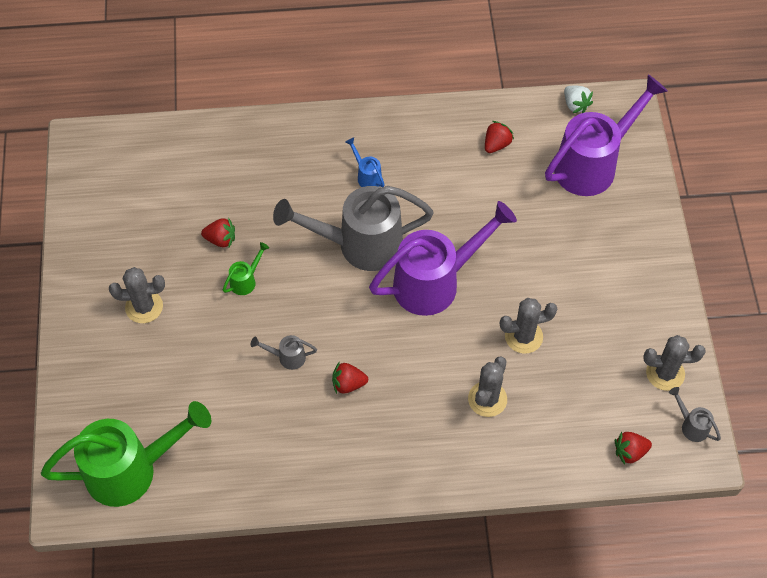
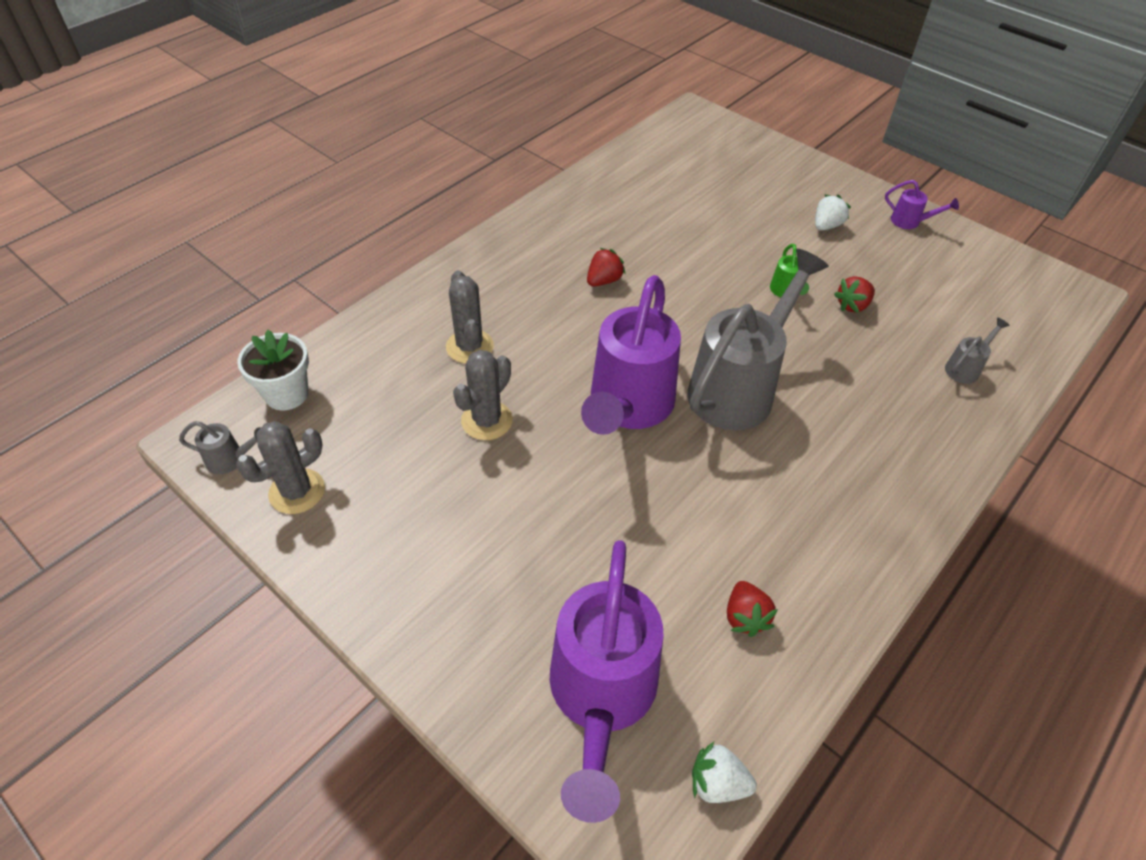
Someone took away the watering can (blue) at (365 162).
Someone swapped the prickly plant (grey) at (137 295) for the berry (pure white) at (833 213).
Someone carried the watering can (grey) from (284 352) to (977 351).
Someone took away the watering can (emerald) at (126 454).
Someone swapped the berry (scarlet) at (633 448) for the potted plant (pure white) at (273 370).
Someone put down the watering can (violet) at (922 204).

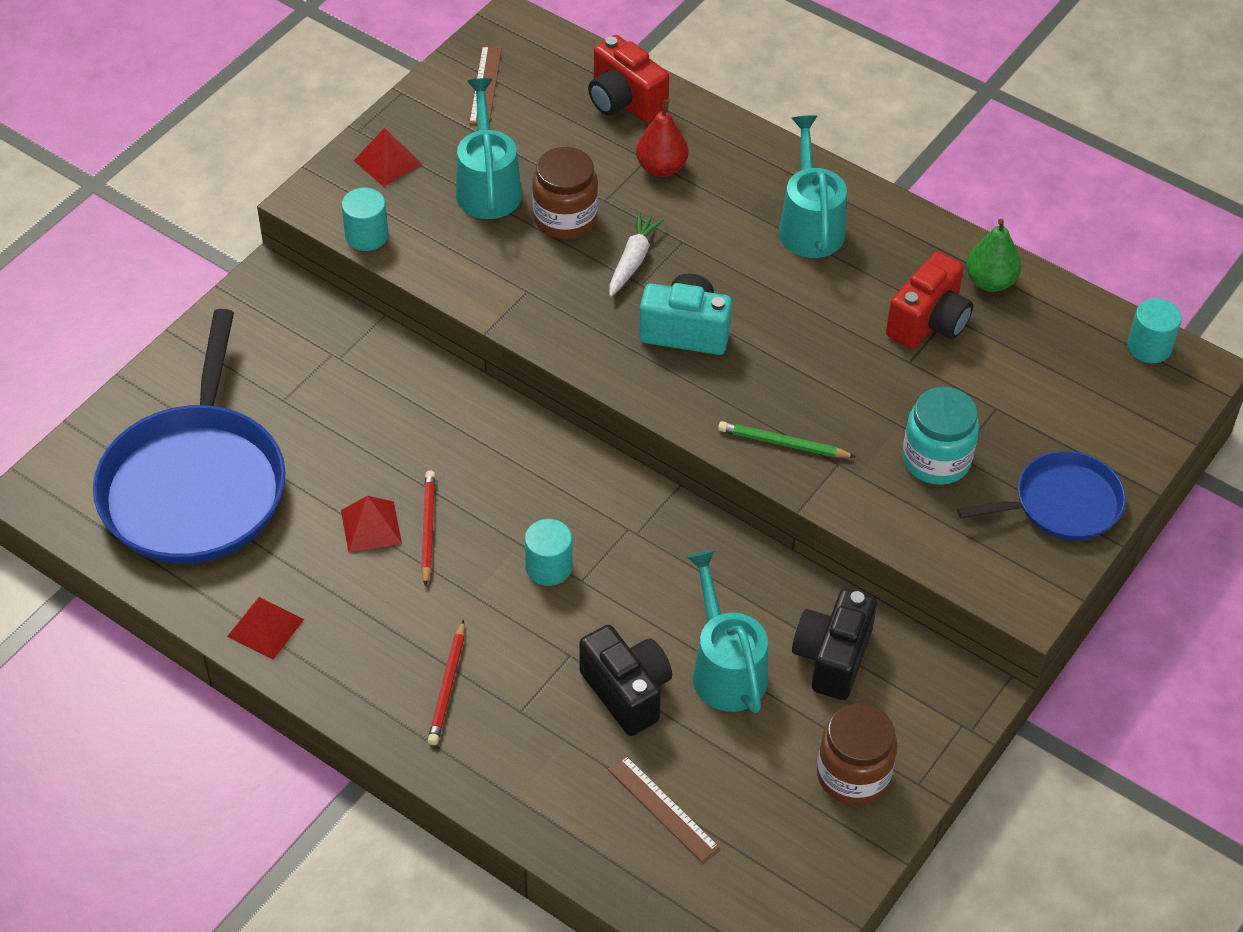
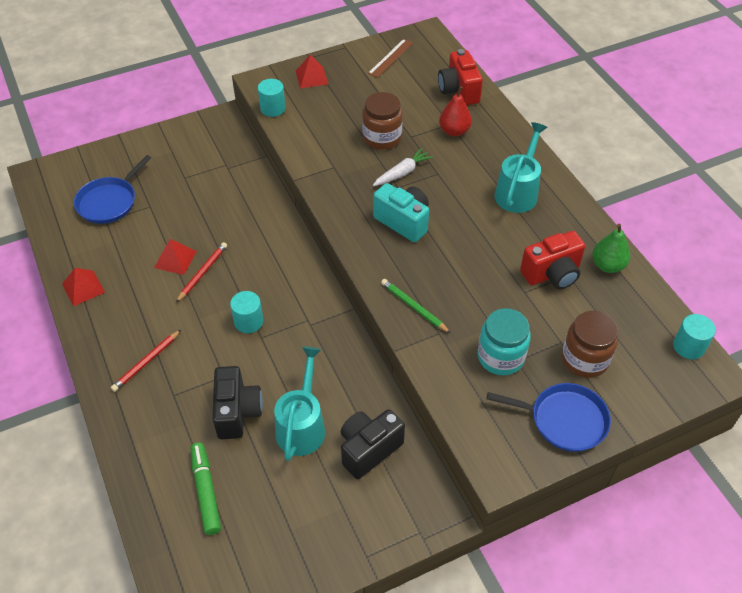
Someone took away the watering can (aqua) at (489 148).
Someone scaled the skillet (blue) at (189 436) by 0.55.
Someone carried the preserve jar (dark brown) from (857 754) to (590 344).
Someone swapped the ruler (dark brown) at (664 808) for the felt pen (emerald) at (205 488).

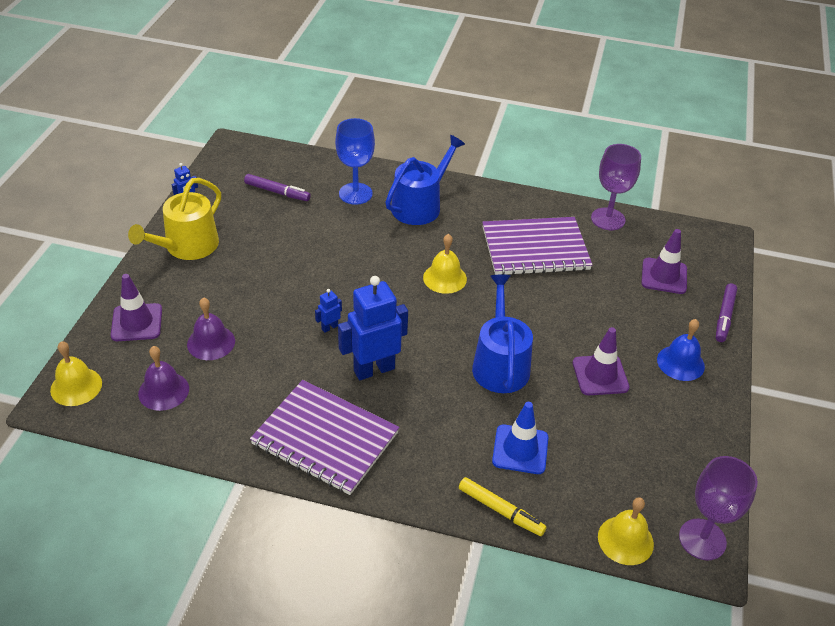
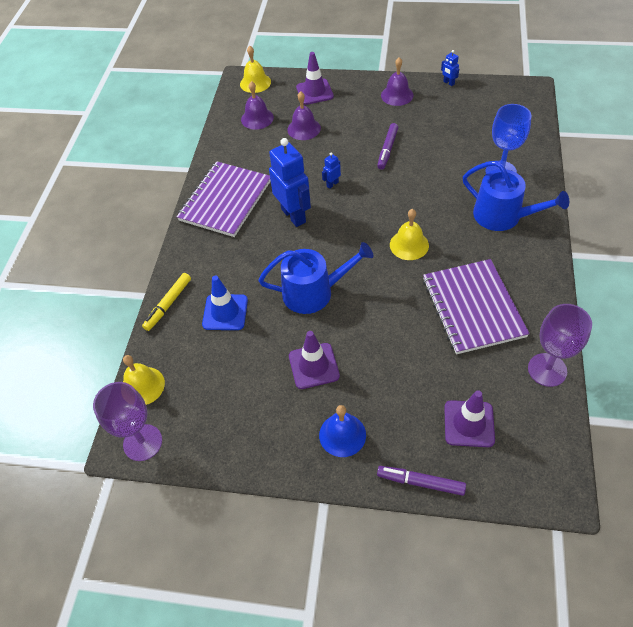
Someone carried the felt pen (violet) from (277 187) to (387 146).
Someone swapped the watering can (golden) at (174 219) for the hand bell (violet) at (397 81).
Someone rotated the toy robot (blue) at (328 311) by 90 degrees counterclockwise.

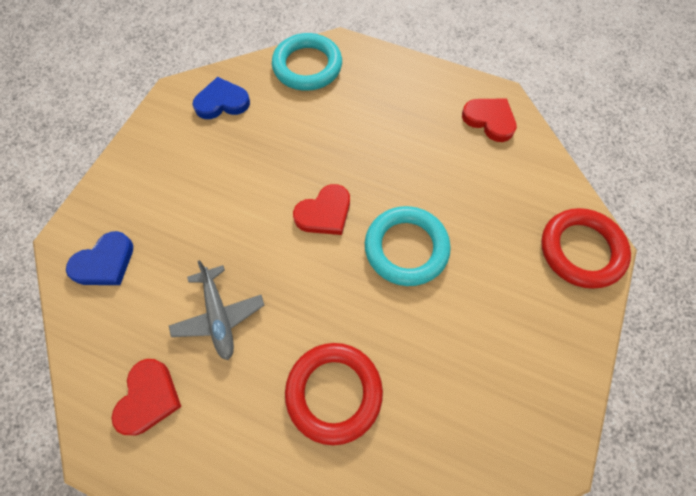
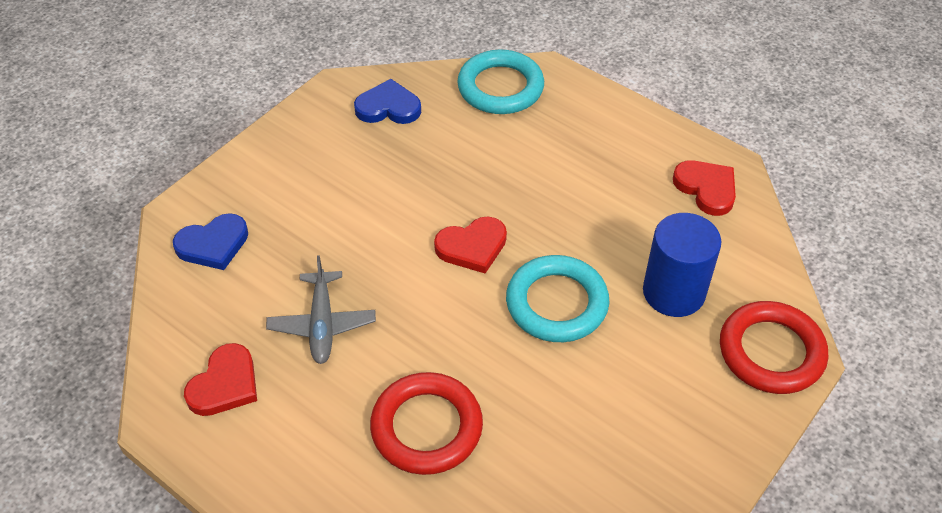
Someone put down the solid cylinder (blue) at (682 265).

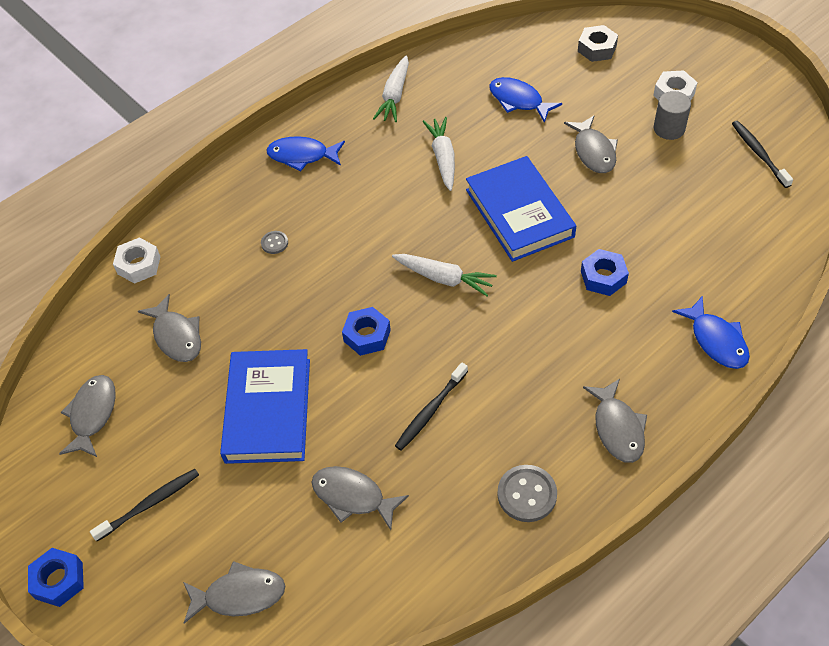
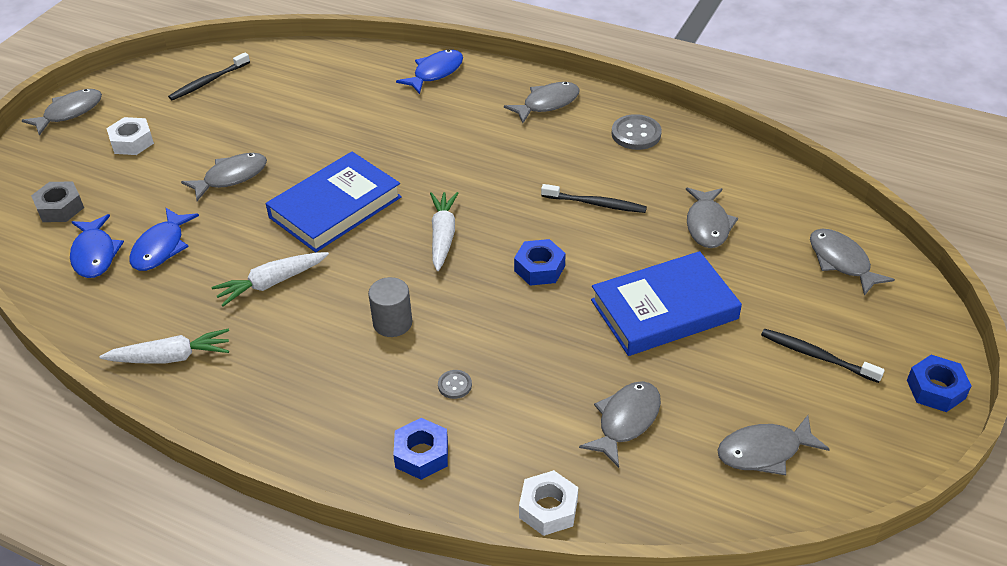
Someone carried the solid cylinder (grey) from (672 115) to (390 307).
Someone carried the toy fish (blue) from (305 154) to (97 246).
Someone carried the nut (blue) from (605 272) to (420 449).
Someone put down the toy fish (grey) at (61 112).

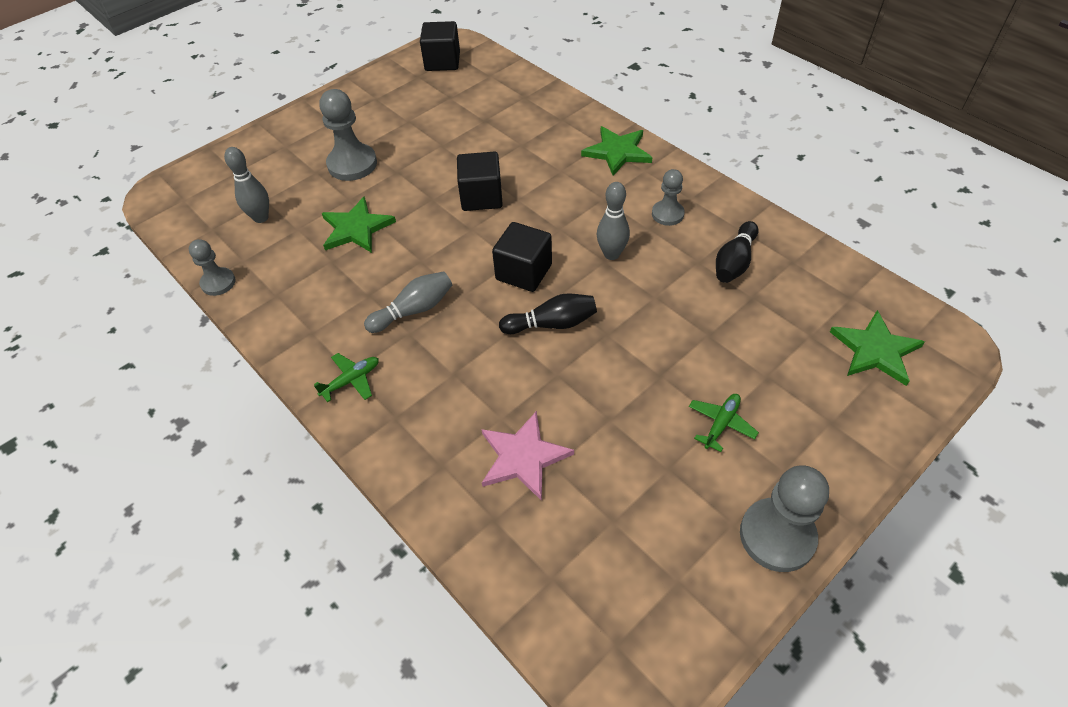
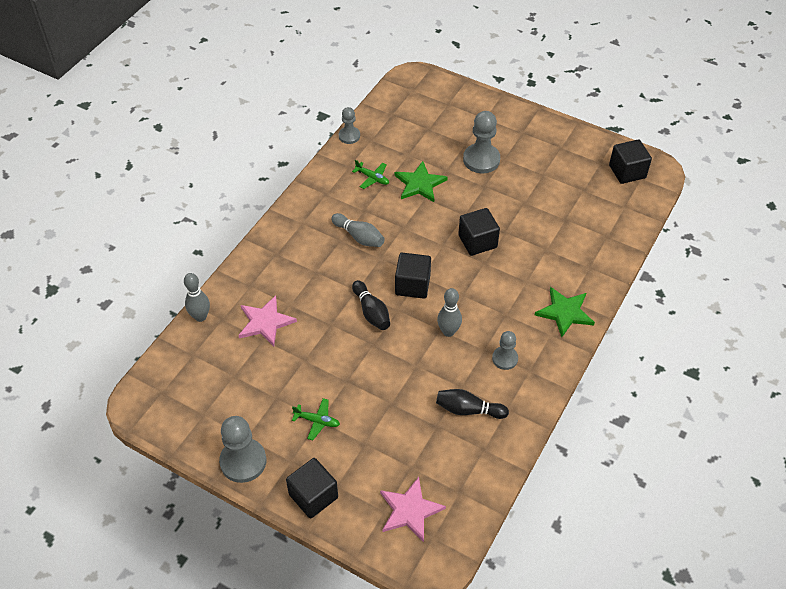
Someone carried the skittle (grey) from (246 185) to (197 297).
Someone repainted the five-pointed star (emerald) at (877 348), which became the five-pointed star (rose-pink) at (413 509).
Someone carried the plane (emerald) from (346 377) to (370 174).
Someone put down the cube (ebony) at (312 488).

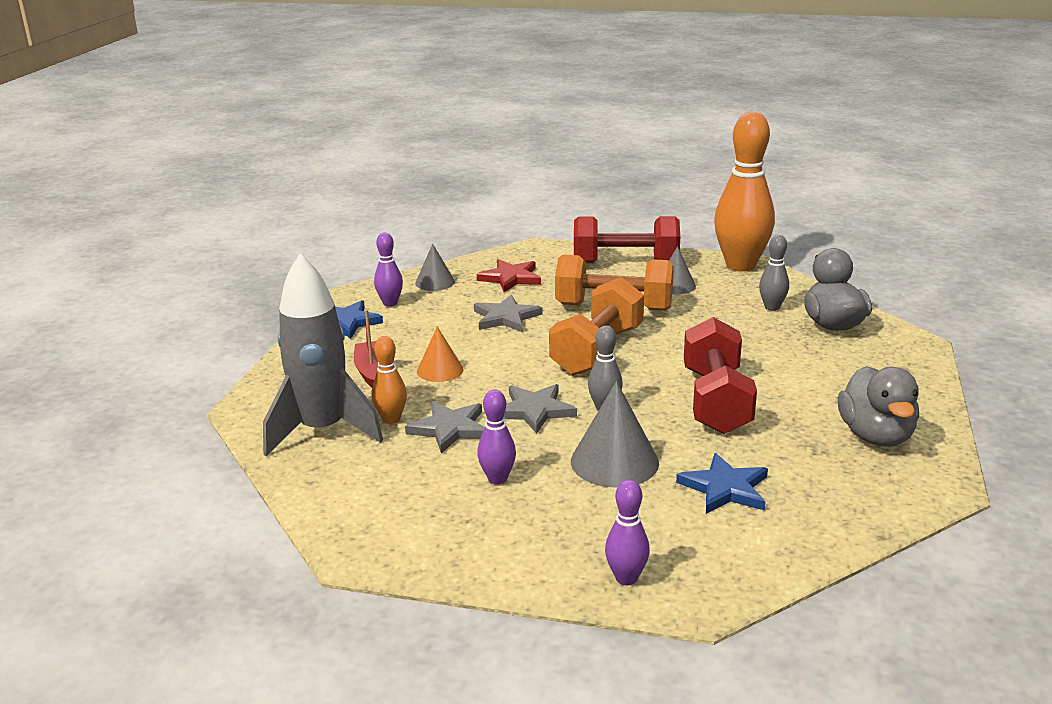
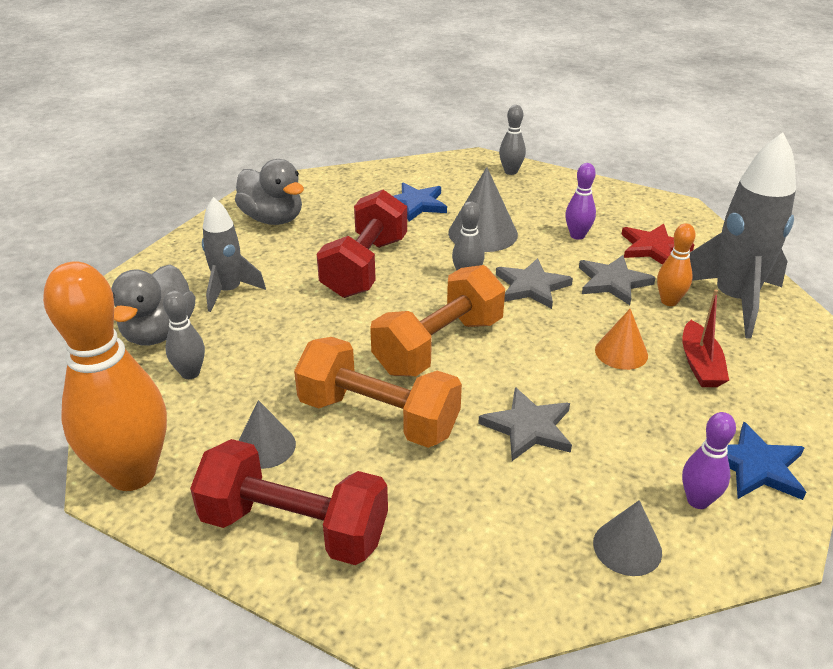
Someone carried the five-pointed star (scarlet) from (509 275) to (658 244).
Someone rotated the duck (grey) at (878 406) by 120 degrees clockwise.
Someone repainted the skittle (violet) at (627 532), which became the skittle (grey) at (512 140).
Someone put down the rocket (grey) at (234 254).

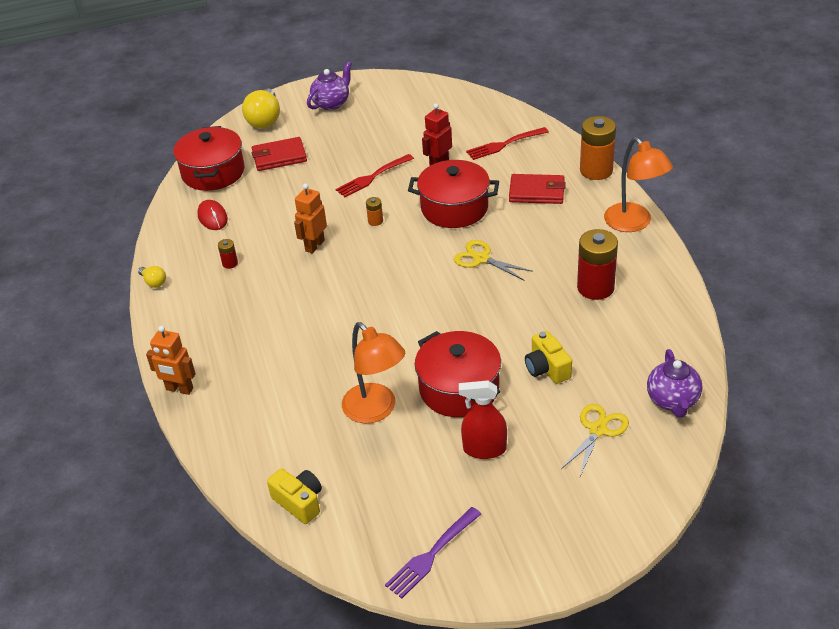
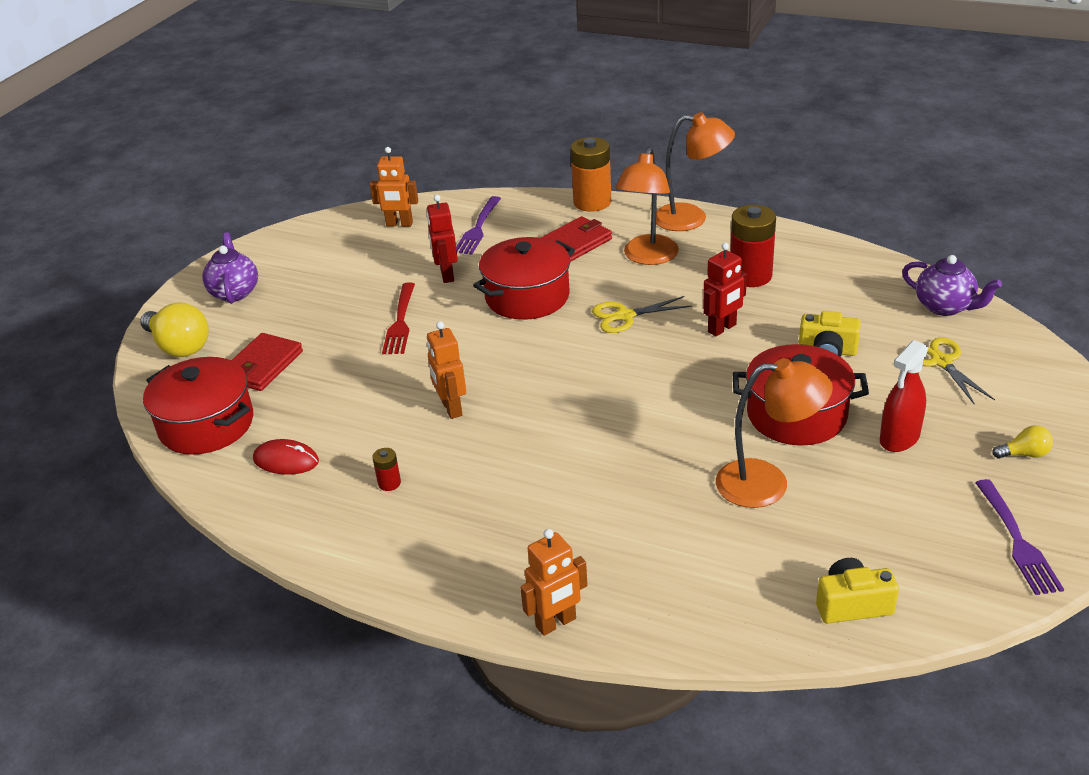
Someone repainted the fork (scarlet) at (507 143), which became the fork (violet) at (478 225).
Someone took away the power cell (bright orange) at (374 211).
Someone carried the bulb (golden) from (152 277) to (1023 442).
Someone put down the toy robot (bright orange) at (394 187).
Someone put down the desk lamp (bright orange) at (647 206).
Someone put down the toy robot (scarlet) at (725 289).

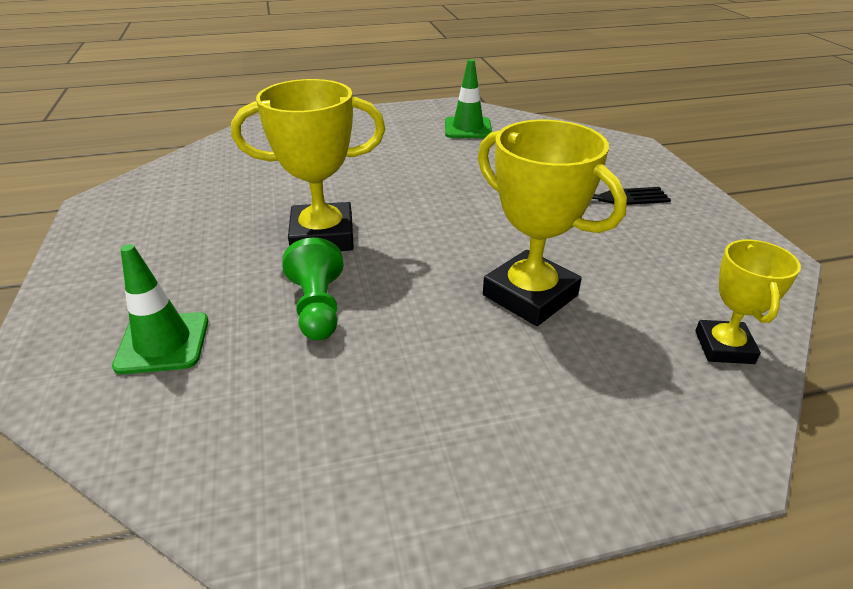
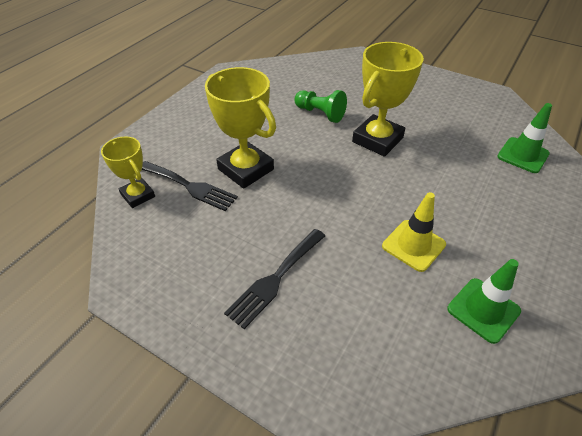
Someone rotated the prize cup (golden) at (552 223) by 45 degrees clockwise.
Someone carried the traffic cone (emerald) from (160 309) to (524 138).
Someone put down the fork (ebony) at (190 186).
Someone put down the traffic cone (golden) at (414 232).

